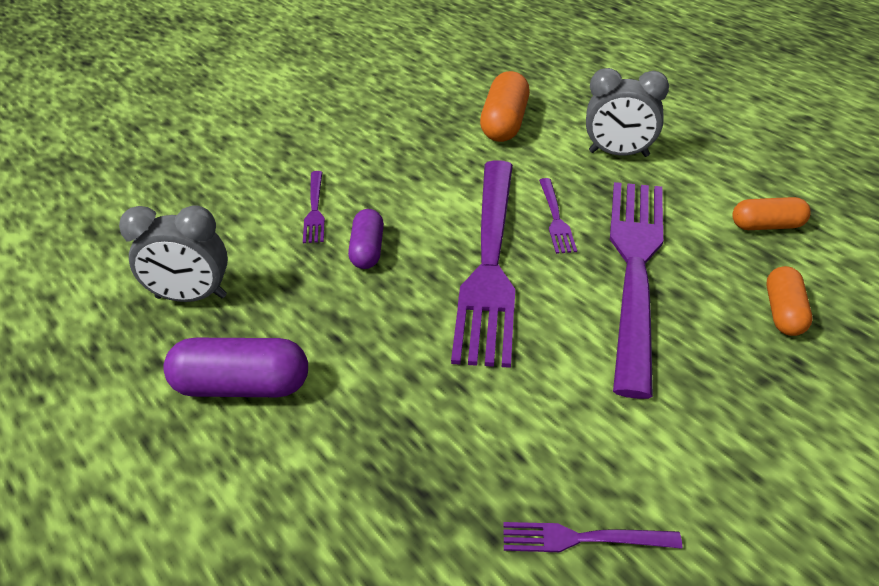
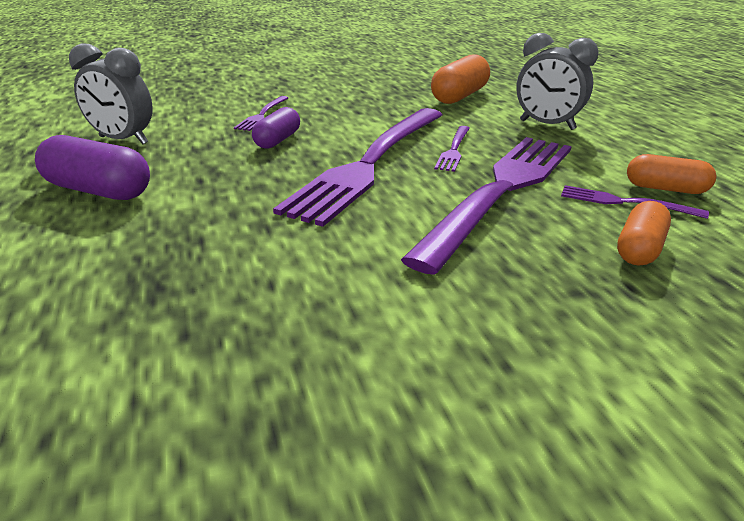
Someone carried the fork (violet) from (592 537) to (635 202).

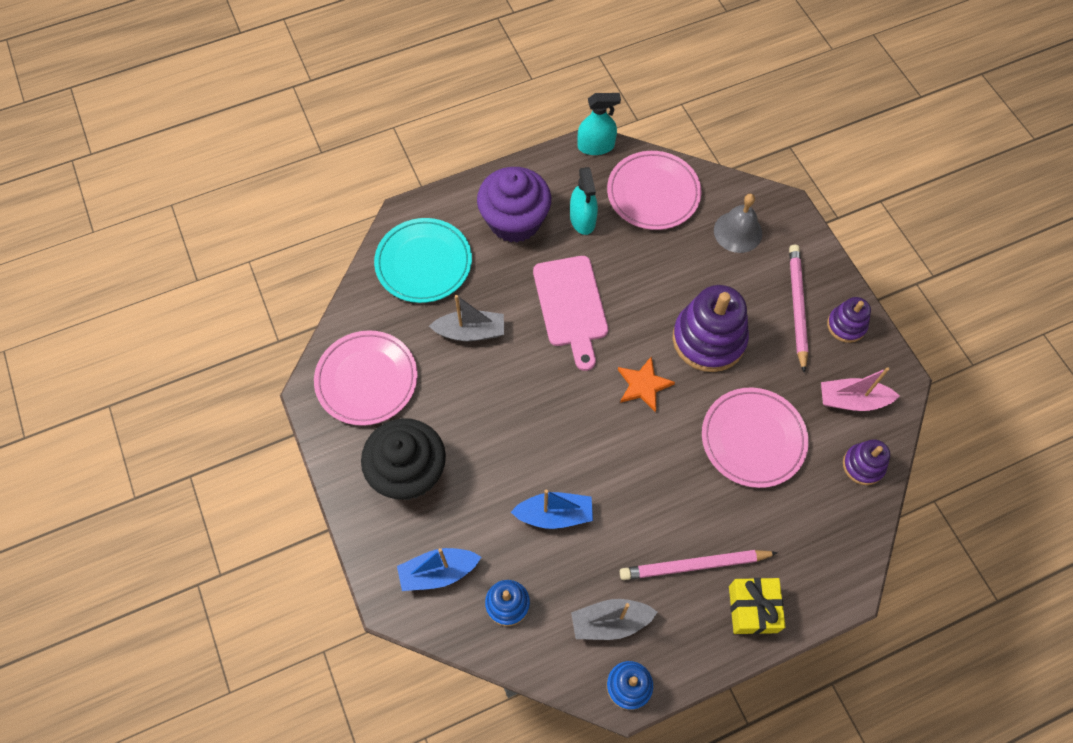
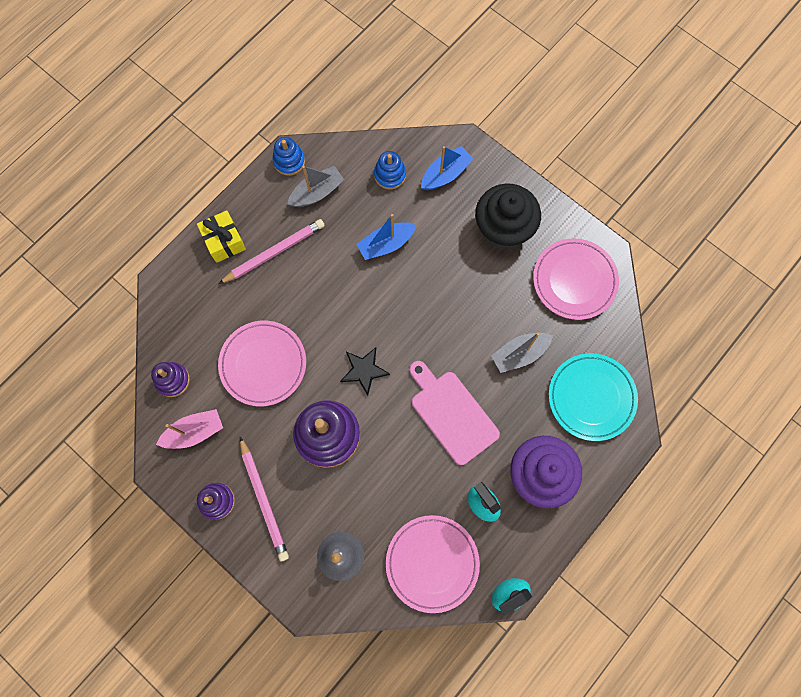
Someone repainted the five-pointed star (bright orange) at (646 384), which became the five-pointed star (ebony) at (365 371).

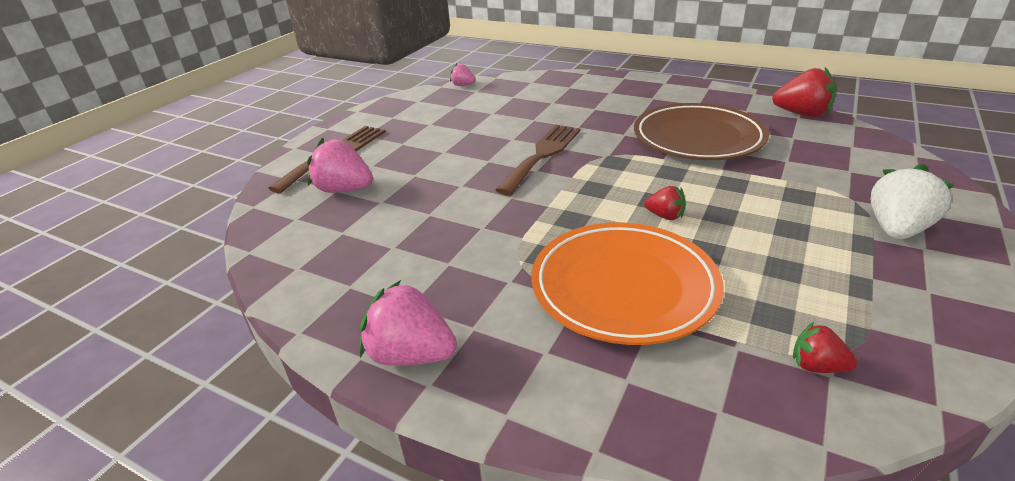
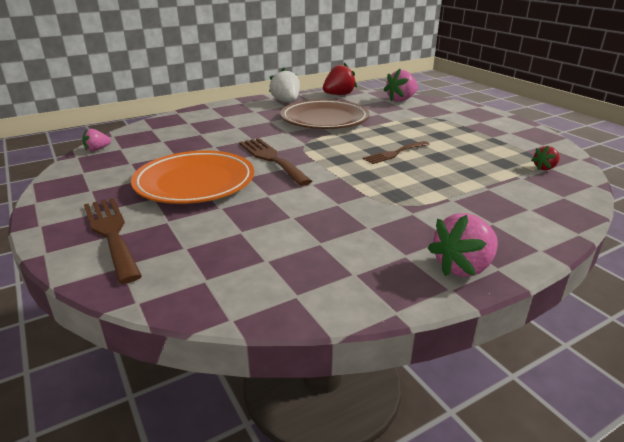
Someone carried the berry (rose-pink) from (340 165) to (401 85).
Someone carried the berry (pure white) from (912 201) to (284 85).
Someone swapped the berry (scarlet) at (665 203) for the fork (dark brown) at (396 152).
Someone carried the flat dish (bright orange) from (628 283) to (192 177).

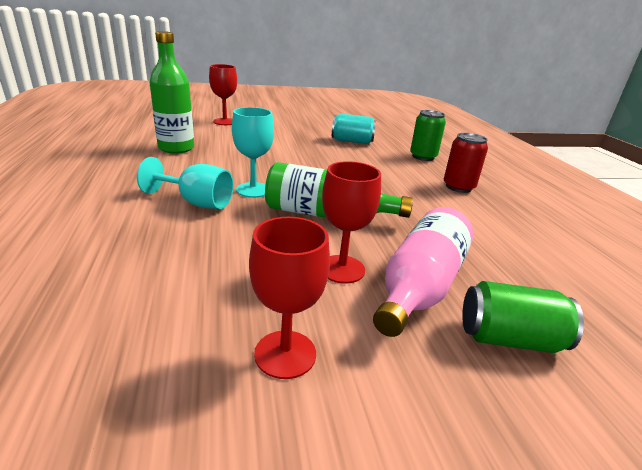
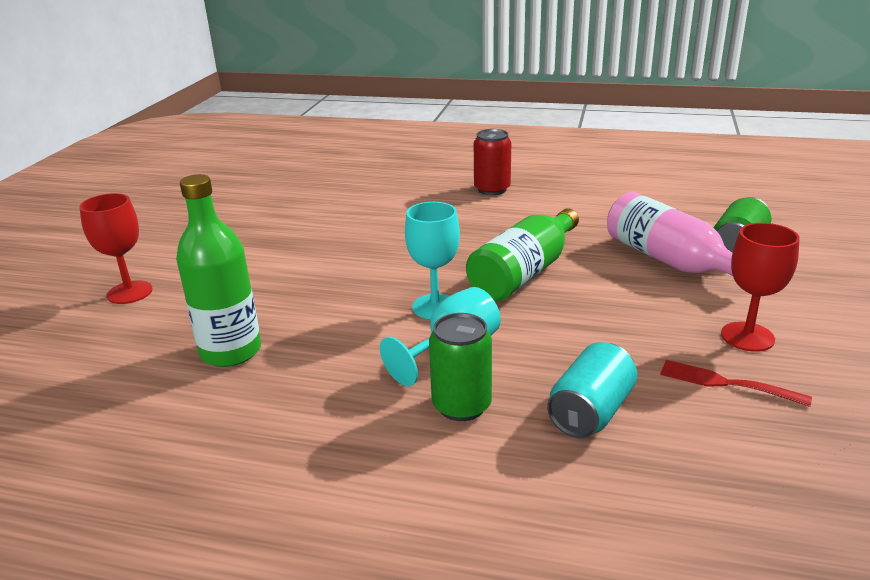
Someone carried the tin (emerald) from (428 135) to (460 367).
Someone carried the tin (aqua) from (354 129) to (592 390).
Someone took away the wine glass (scarlet) at (351 222).
Someone put down the fork (scarlet) at (736 383).

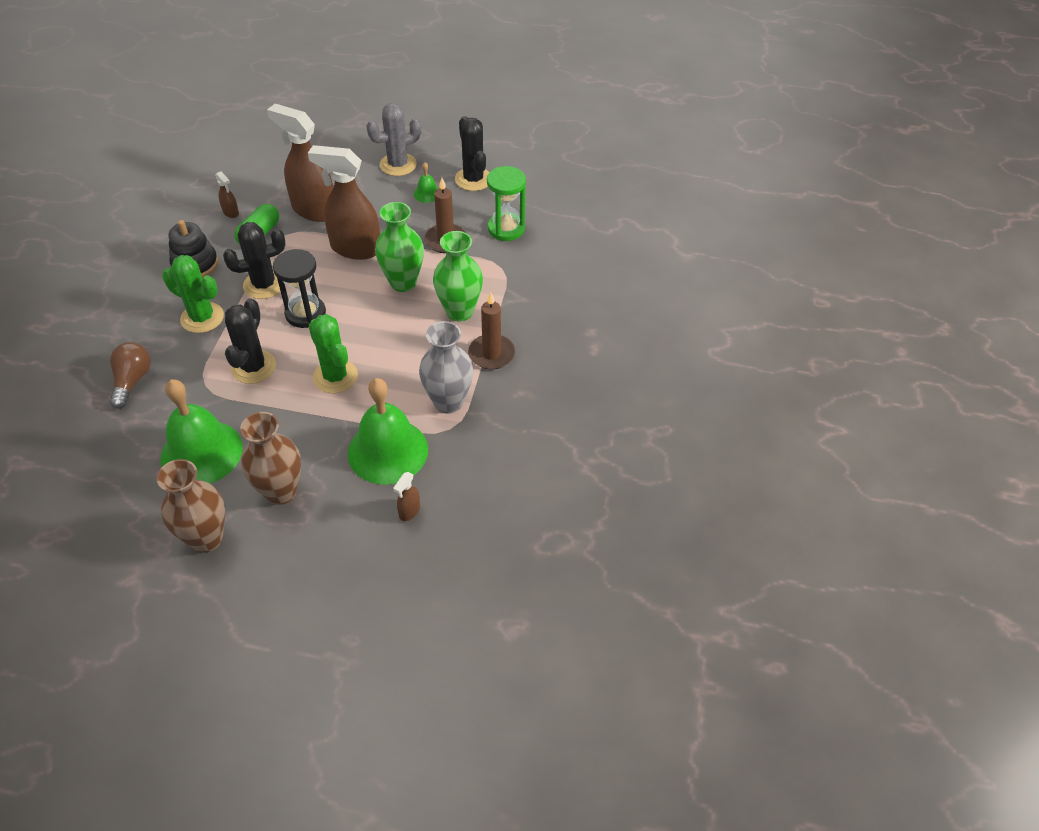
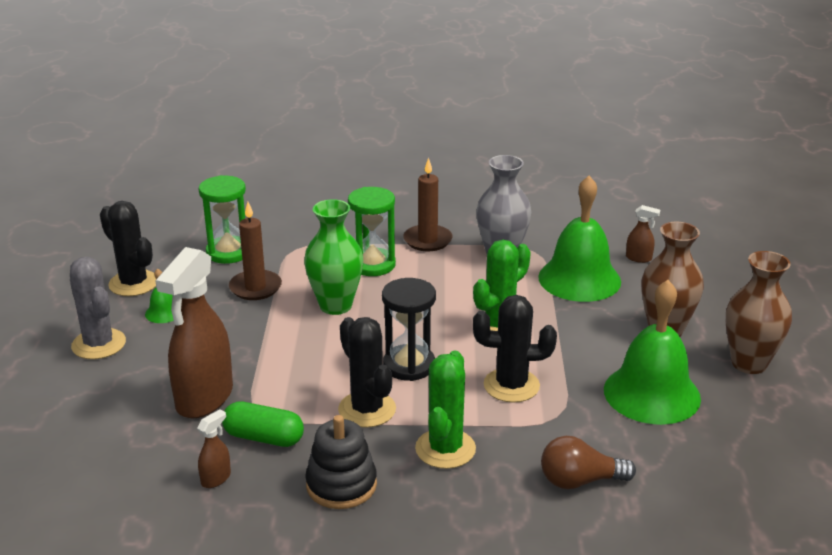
Someone rotated the prickly plant (ebony) at (472 153) by 75 degrees clockwise.
Someone took away the spray cleaner (dark brown) at (344 202).
Someone swapped the flower vase (emerald) at (458 276) for the sandglass (emerald) at (372 231).

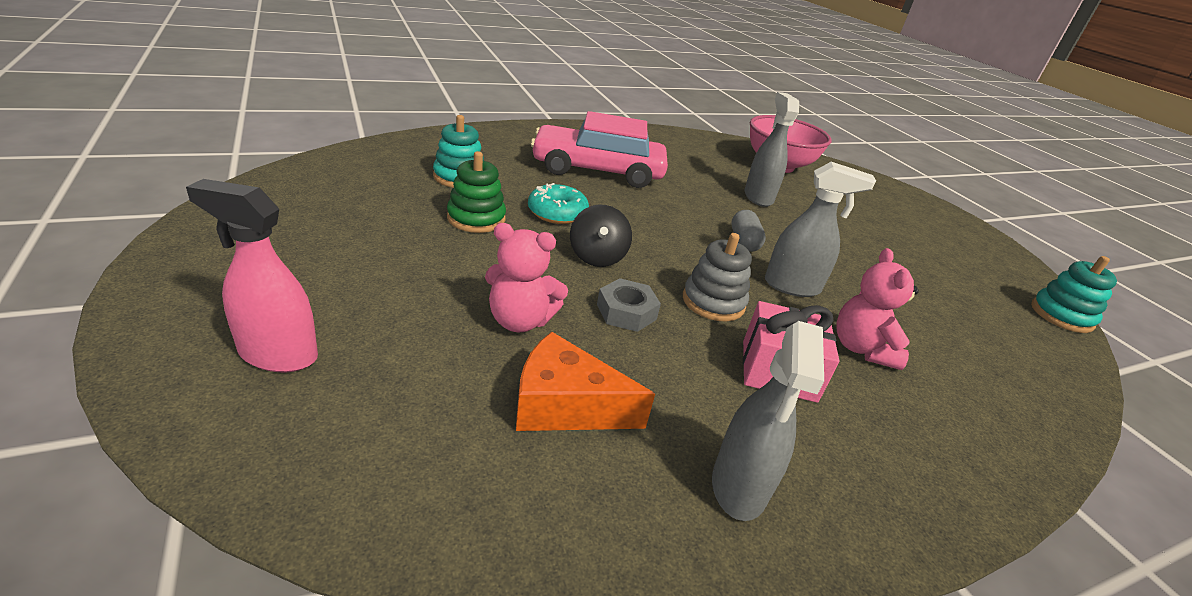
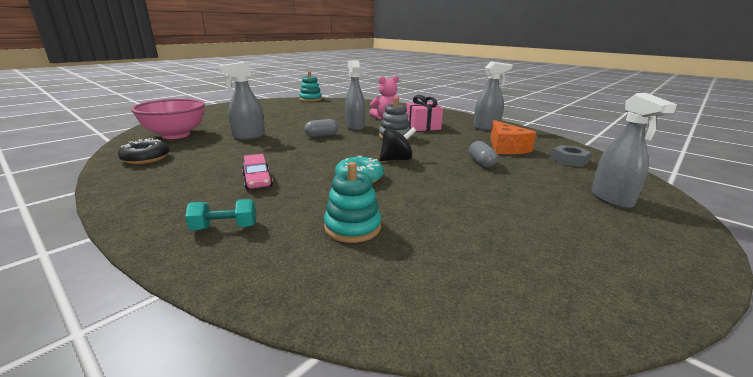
Someone scaled the car (rose-pink) at (599 149) by 0.45.
Someone took away the stacking rings (emerald) at (476 192).
Someone repainted the spray cleaner (rose-pink) at (252 275), which became the spray cleaner (grey) at (634 151).
Someone swapped the teddy bear (rose-pink) at (526 277) for the capsule (grey) at (483 154).
Someone carried the nut (grey) from (629 305) to (571 156).
Someone put down the glazed donut (ebony) at (144 151).
Someone put down the dumbbell (aqua) at (220 214).

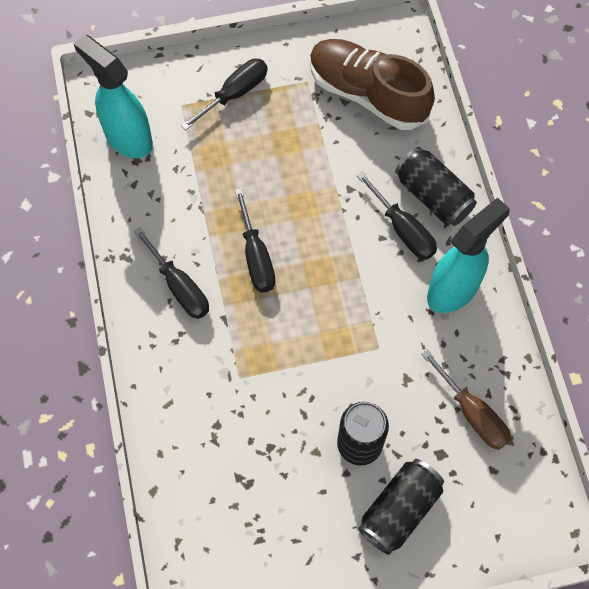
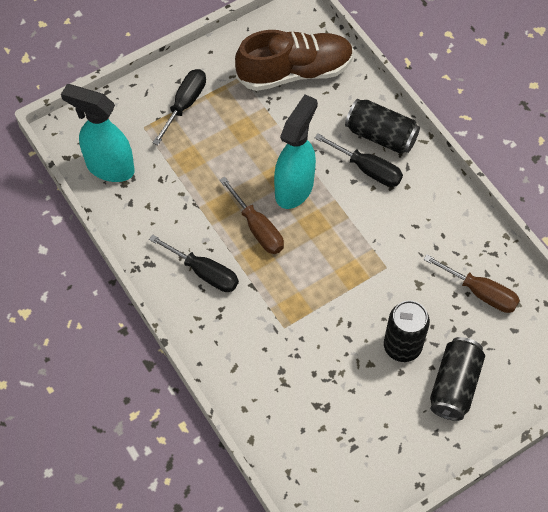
Someone rotated the lace-up shoe (dark brown) at (372 84) by 150 degrees clockwise.
Someone repainted the hand screwdriver (ebony) at (255 240), which became the hand screwdriver (dark brown) at (252 215).
Someone carried the spray cleaner (aqua) from (468 255) to (296 151).

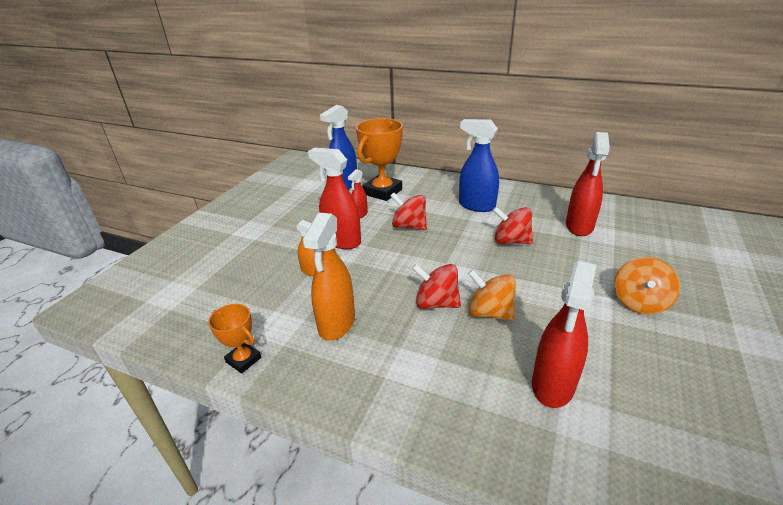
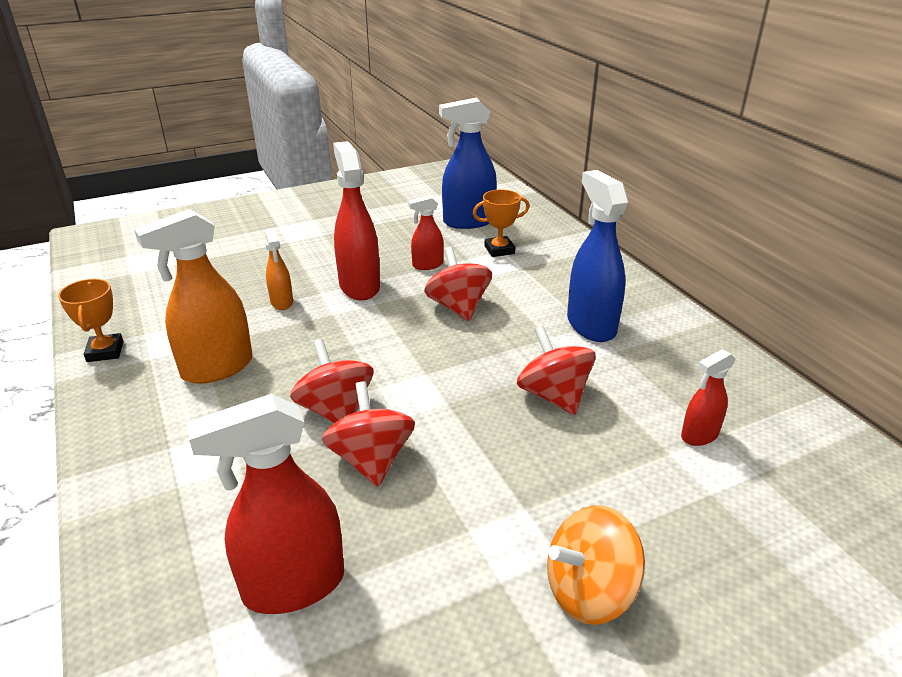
Someone scaled the prize cup (bright orange) at (379 159) by 0.53.
Someone scaled the spray cleaner (scarlet) at (588 184) by 0.54.
Someone repainted the toy top (bright orange) at (492 295), which became the toy top (scarlet) at (368 434).

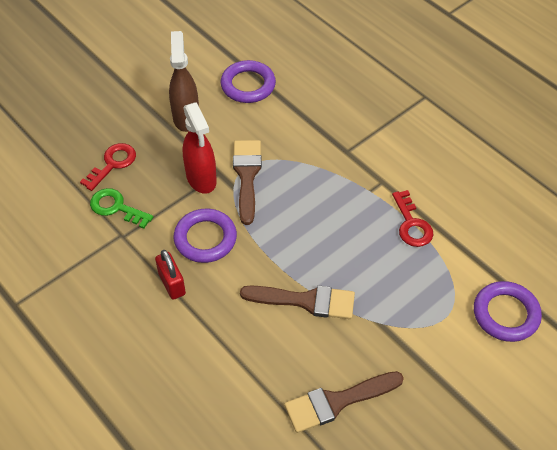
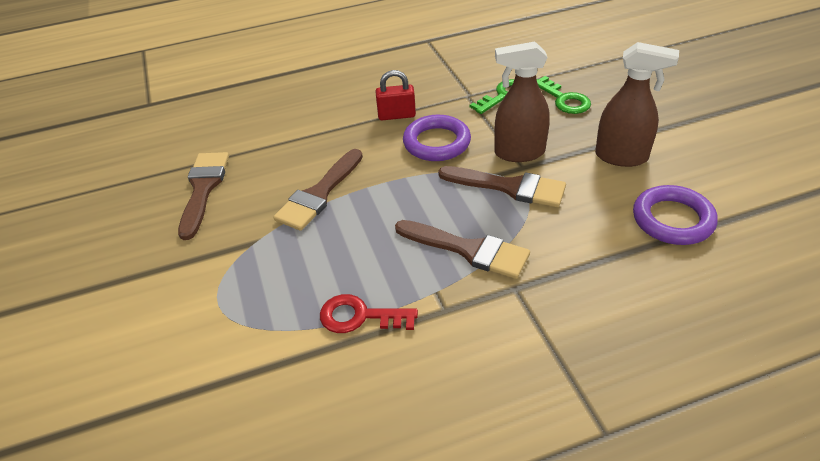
Someone repainted the spray cleaner (scarlet) at (200 148), which became the spray cleaner (dark brown) at (522 102).
Someone repainted the door key (scarlet) at (108 167), which became the door key (emerald) at (564 95).
Someone took away the hoop (violet) at (508 311).
Someone put down the brush (dark brown) at (462 249).

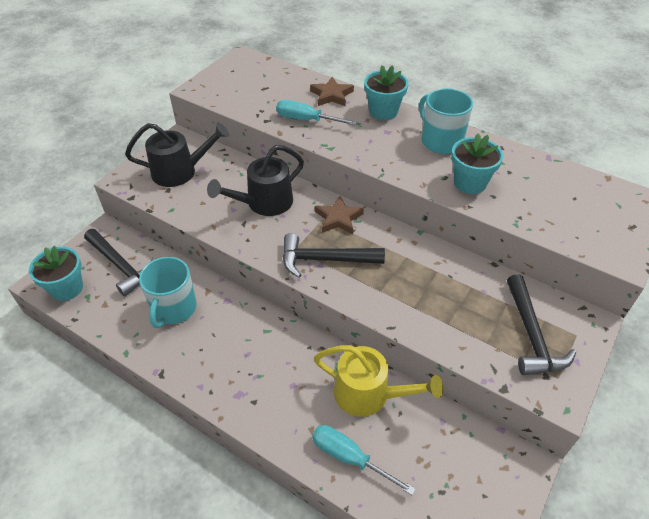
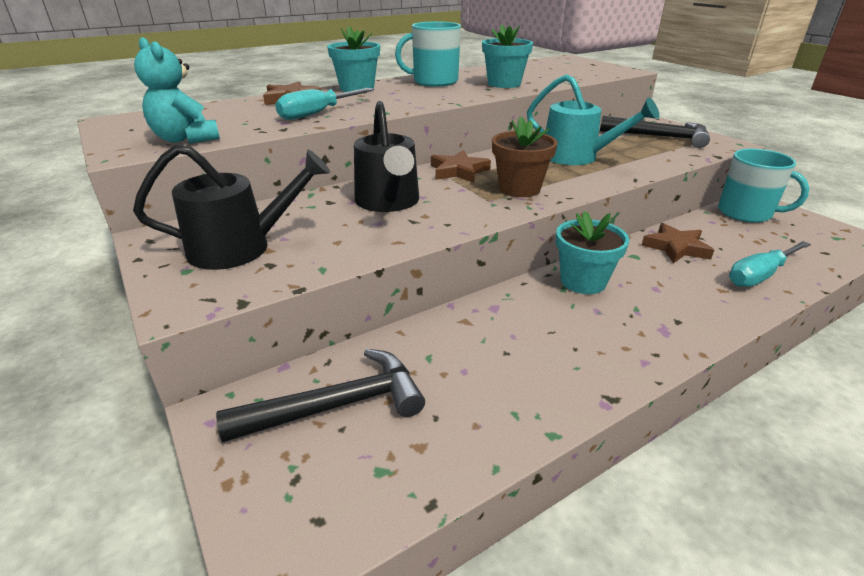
Someone rotated the watering can (ebony) at (177 155) by 60 degrees clockwise.
Someone swapped the carpenter's hammer (ebony) at (334 255) for the potted plant (dark brown) at (525 156).
Someone carried the potted plant (aqua) from (56 273) to (593 252).
Someone carried the coffee mug (aqua) from (168 292) to (763 186).
Someone swapped the watering can (golden) at (378 381) for the five-pointed star (dark brown) at (677 243).
Someone put down the teddy bear (aqua) at (177 90).
Someone put down the watering can (aqua) at (593 119).

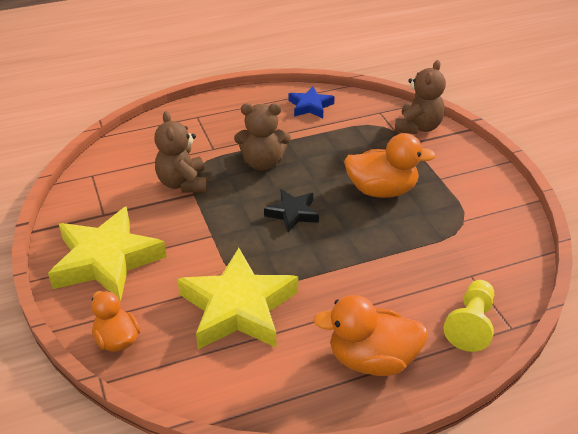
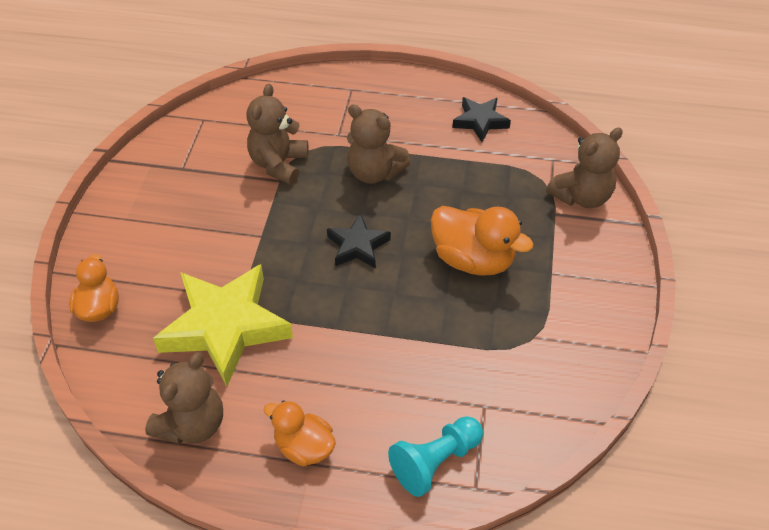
Someone repainted the five-pointed star (blue) at (312 102), which became the five-pointed star (ebony) at (481 119).
Someone took away the five-pointed star (golden) at (107 253).
Someone repainted the game pawn (golden) at (468 316), which became the game pawn (aqua) at (435 456).
Someone scaled the duck (bright orange) at (370 335) by 0.64.
Someone put down the teddy bear (dark brown) at (184 398).

